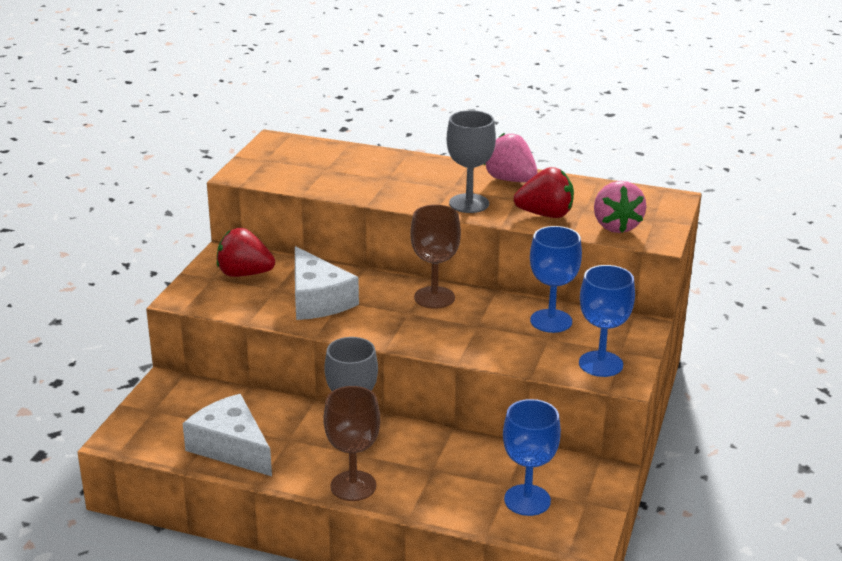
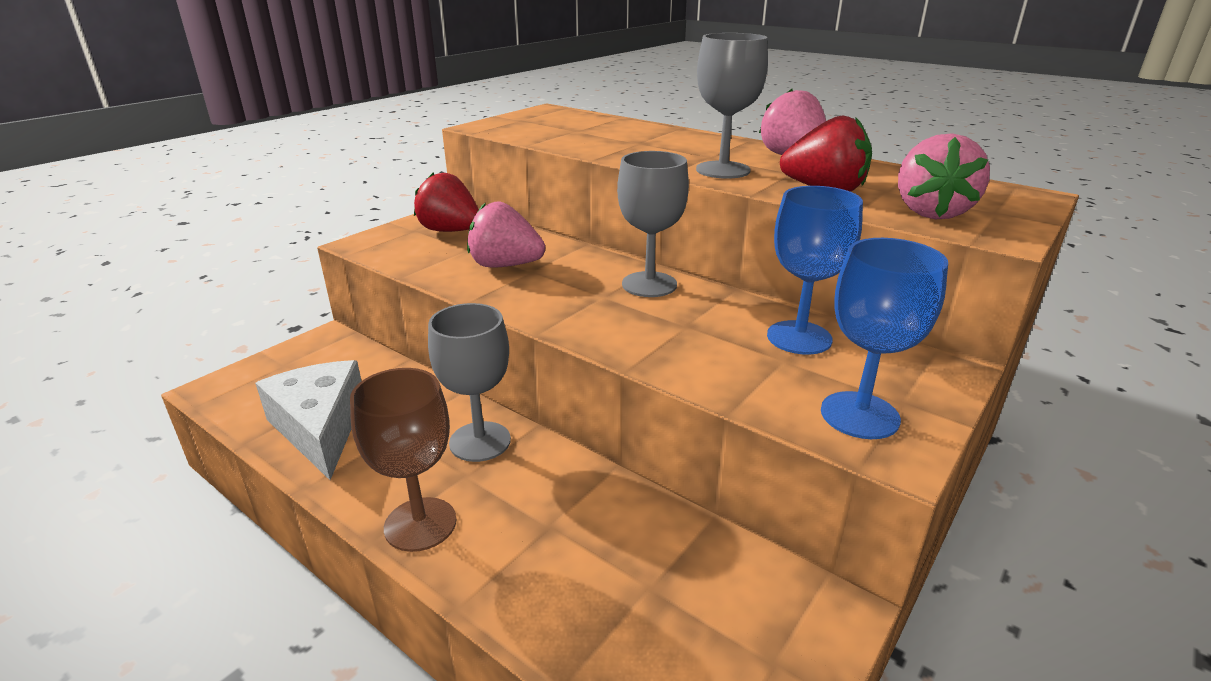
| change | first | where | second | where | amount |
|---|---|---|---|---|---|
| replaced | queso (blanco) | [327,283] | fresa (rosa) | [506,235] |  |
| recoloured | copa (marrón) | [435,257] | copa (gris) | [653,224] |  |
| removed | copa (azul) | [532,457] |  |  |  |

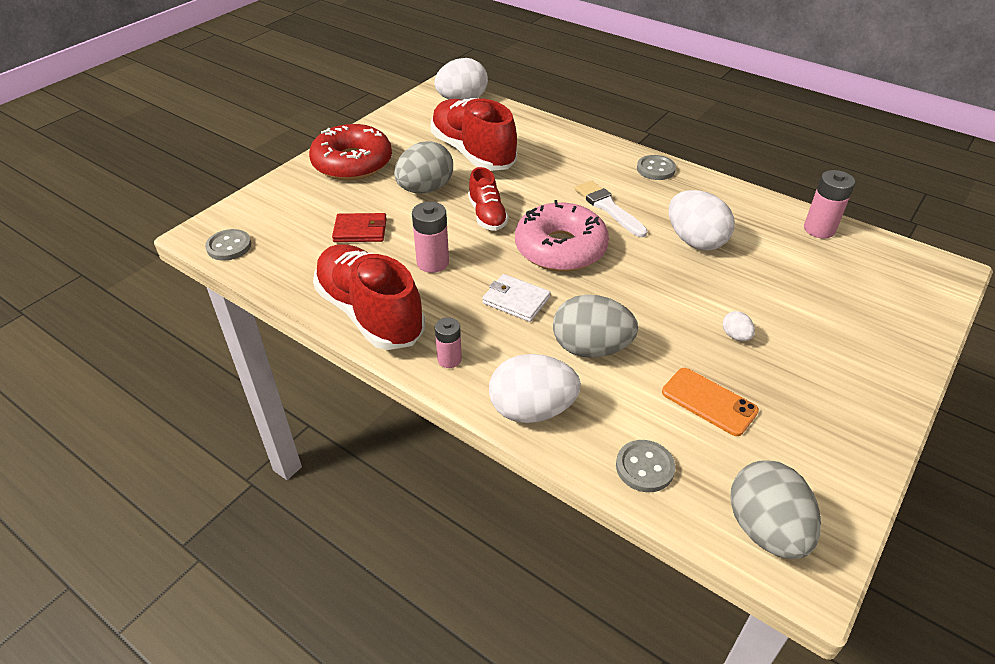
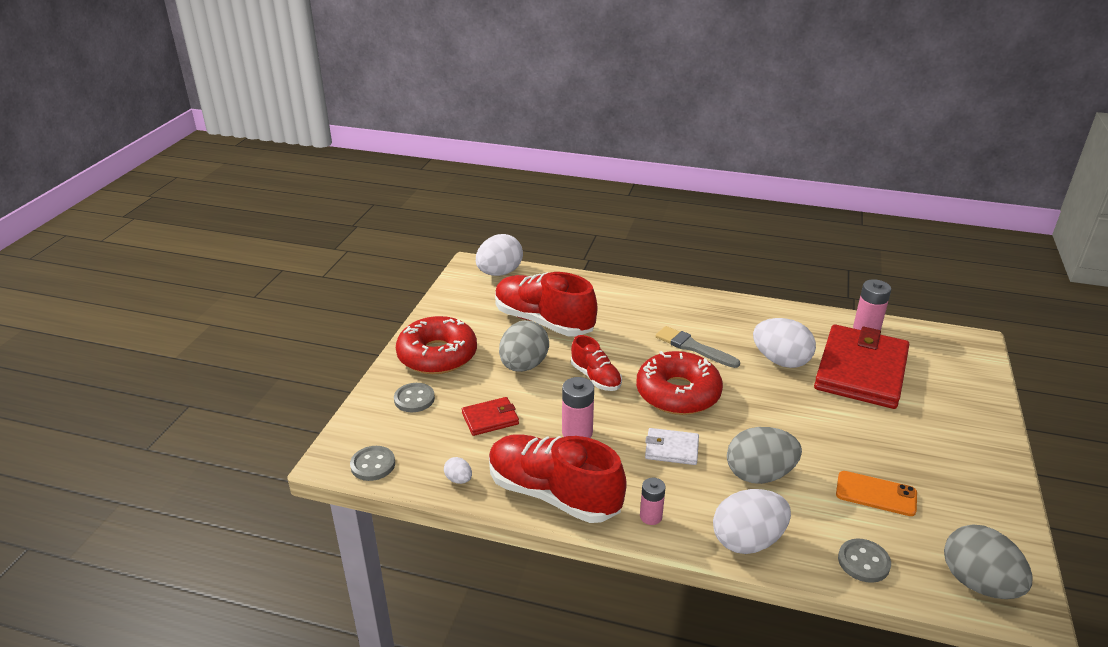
| change | first | where | second | where | amount |
|---|---|---|---|---|---|
| recoloured | rosquilla (rosa) | [562,236] | rosquilla (rojo) | [679,383] |  |
| recoloured | pincel (blanco) | [611,208] | pincel (gris) | [697,347] |  |
| moved | botón (gris) | [656,167] |  | [414,397] |  |
| moved | huevo (blanco) | [739,326] |  | [458,470] |  |
| added |  |  | cartera (rojo) | [861,366] |  |

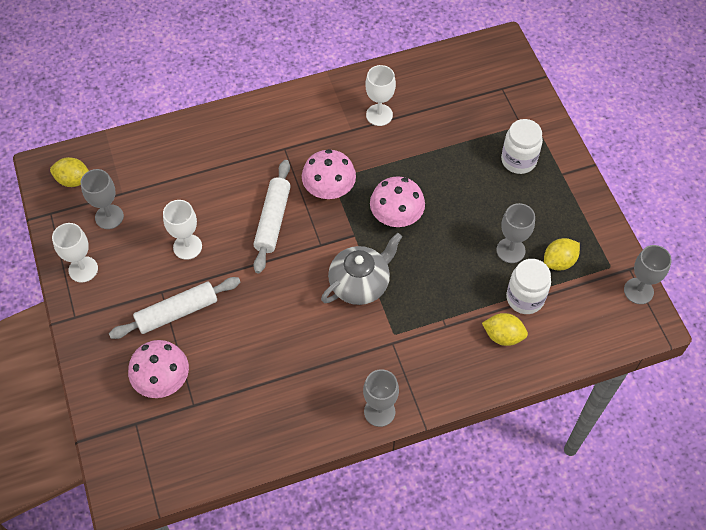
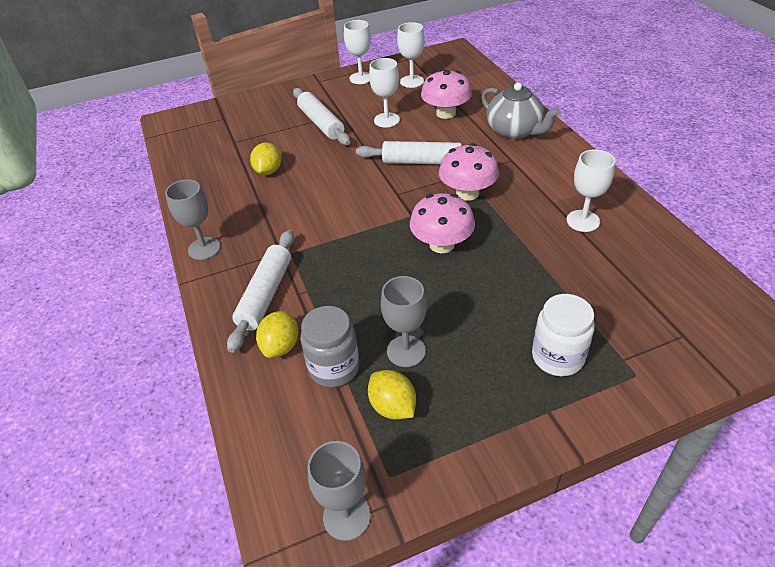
| change | first | where | second | where | amount |
|---|---|---|---|---|---|
| moved | limón (amarillo) | [69,172] |  | [265,158] |  |
| recoloured | copa (gris) | [102,199] | copa (blanco) | [411,55] |  |
| moved | seta (rosa) | [158,369] |  | [446,94] |  |
| moved | tetera (gris) | [361,269] |  | [521,110] |  |
| recoloured | tarro (blanco) | [528,286] | tarro (gris) | [329,346] |  |
| added |  |  | rodillo (blanco) | [260,291] |  |

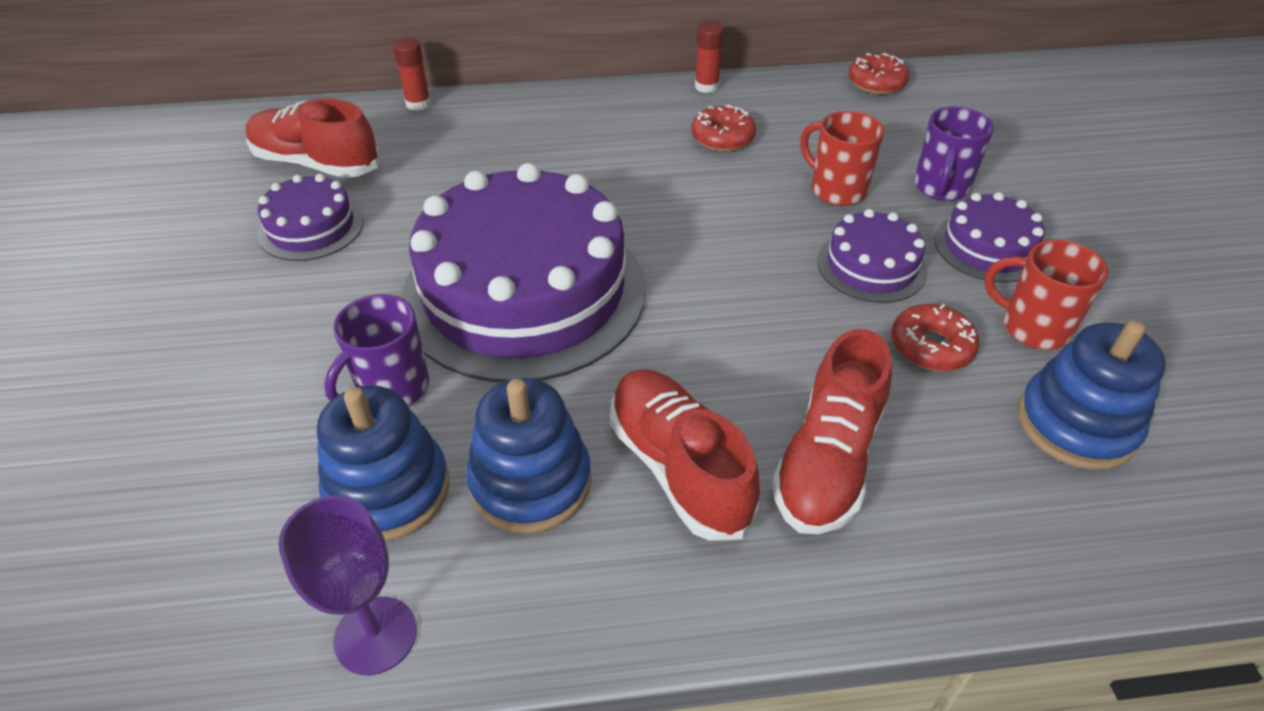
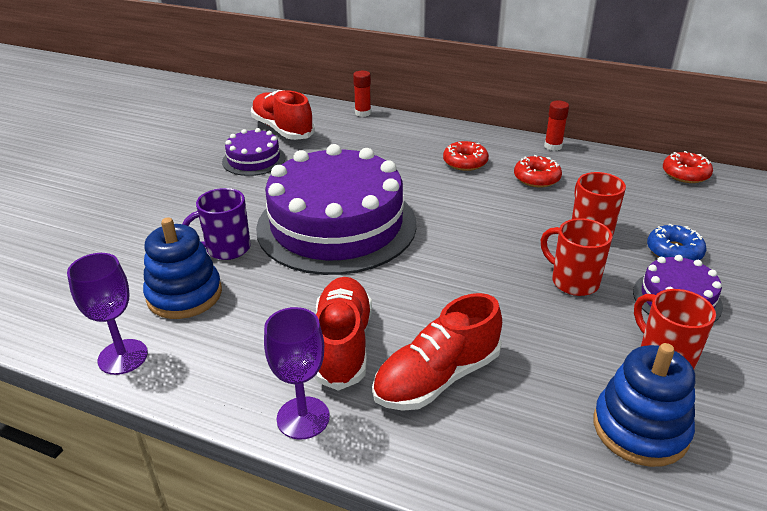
| change | first | where | second | where | amount |
|---|---|---|---|---|---|
| removed | juguete apilable (azul) | [528,456] |  |  |  |
| replaced | tarta (morado) | [872,256] | taza (rojo) | [577,257] |  |
| moved | rosquilla (rojo) | [935,337] |  | [466,156] |  |
| replaced | taza (morado) | [954,153] | rosquilla (azul) | [677,242] |  |
| added |  |  | copa (morado) | [297,373] |  |

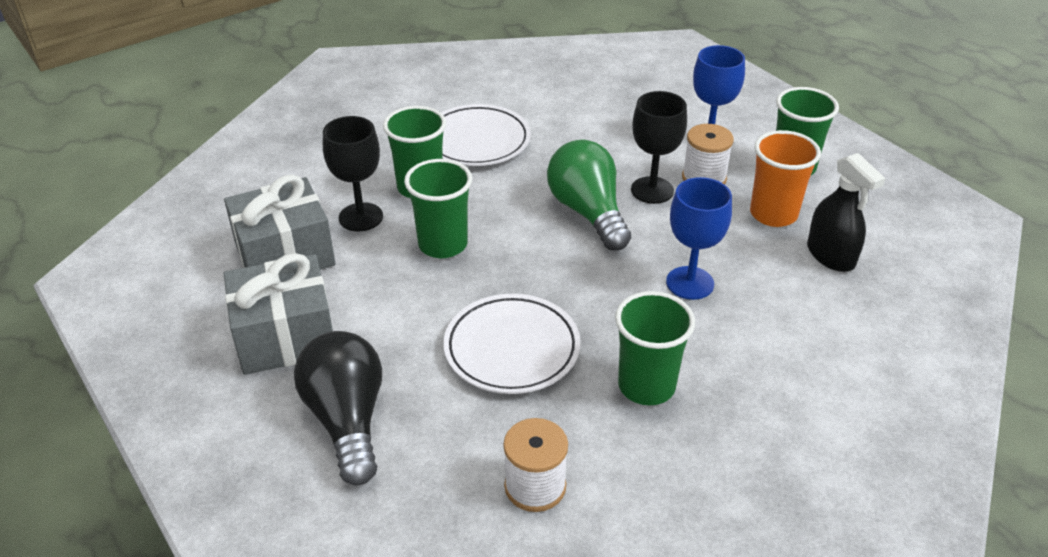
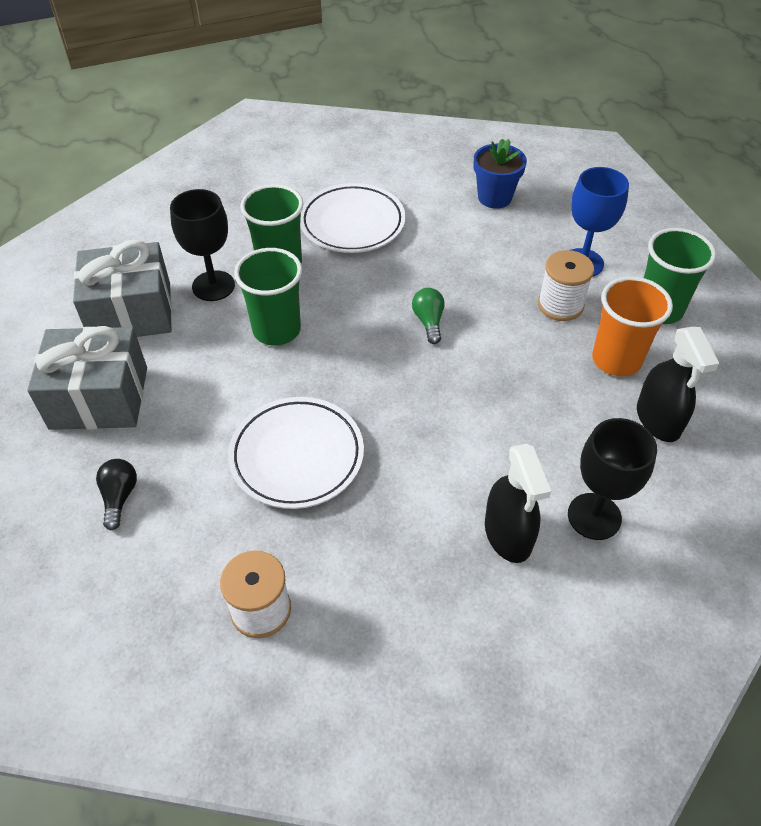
| change | first | where | second | where | amount |
|---|---|---|---|---|---|
| resized | bombilla (negro) | [338,408] |  | [116,494] | x0.47 |
| resized | bombilla (verde) | [589,195] |  | [428,316] | x0.47 |
| removed | vaso (verde) | [655,348] |  |  |  |
| moved | copa (negro) | [659,147] |  | [612,479] |  |
| removed | copa (azul) | [699,238] |  |  |  |
| added |  |  | maceta (azul) | [500,173] |  |
| added |  |  | pulverizador (negro) | [518,503] |  |

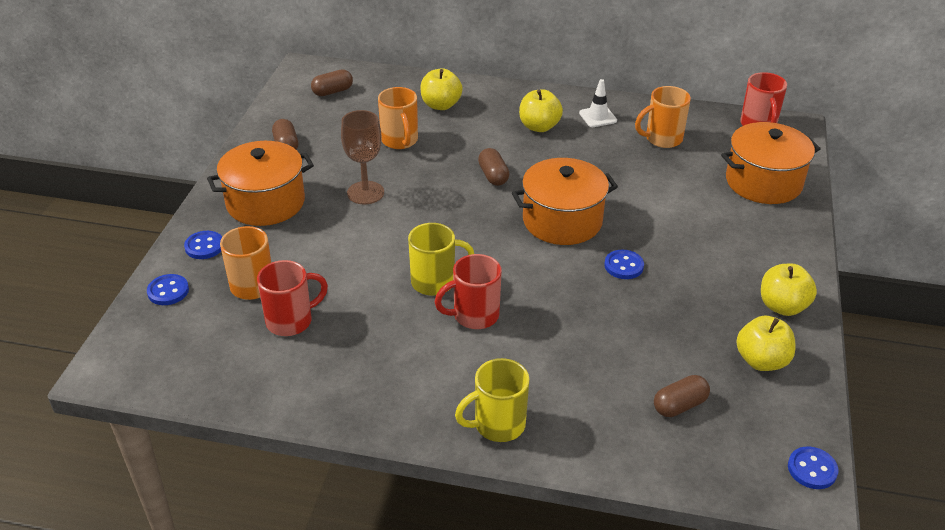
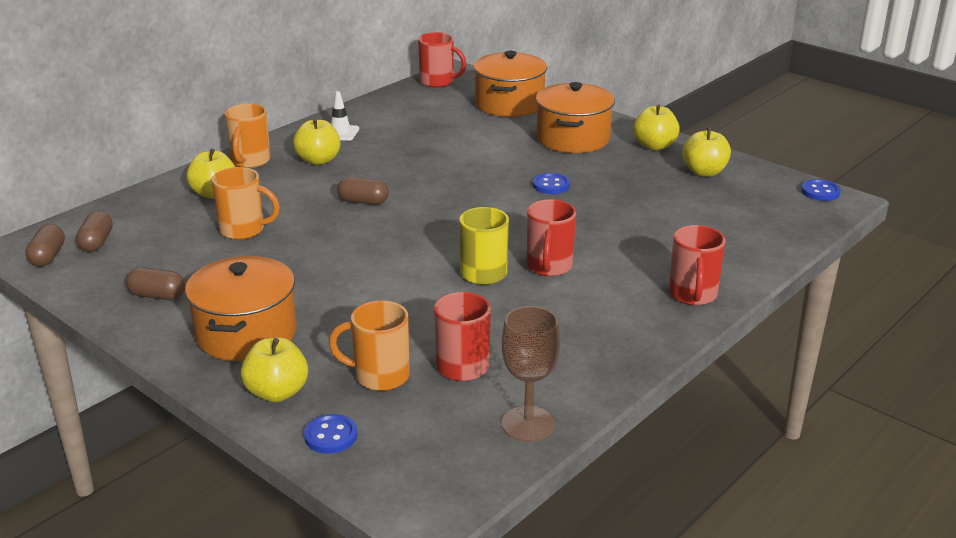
| change | first | where | second | where | amount |
|---|---|---|---|---|---|
| replaced | botón (azul) | [203,245] | manzana (amarillo) | [274,369] |  |
| moved | copa (marrón) | [362,157] |  | [531,374] |  |
| recoloured | taza (amarillo) | [492,400] | taza (rojo) | [697,265] |  |
| moved | olla (naranja) | [565,201] |  | [575,117] |  |
| moved | taza (naranja) | [663,117] |  | [248,136] |  |
| moved | cápsula (marrón) | [682,396] |  | [45,245] |  |

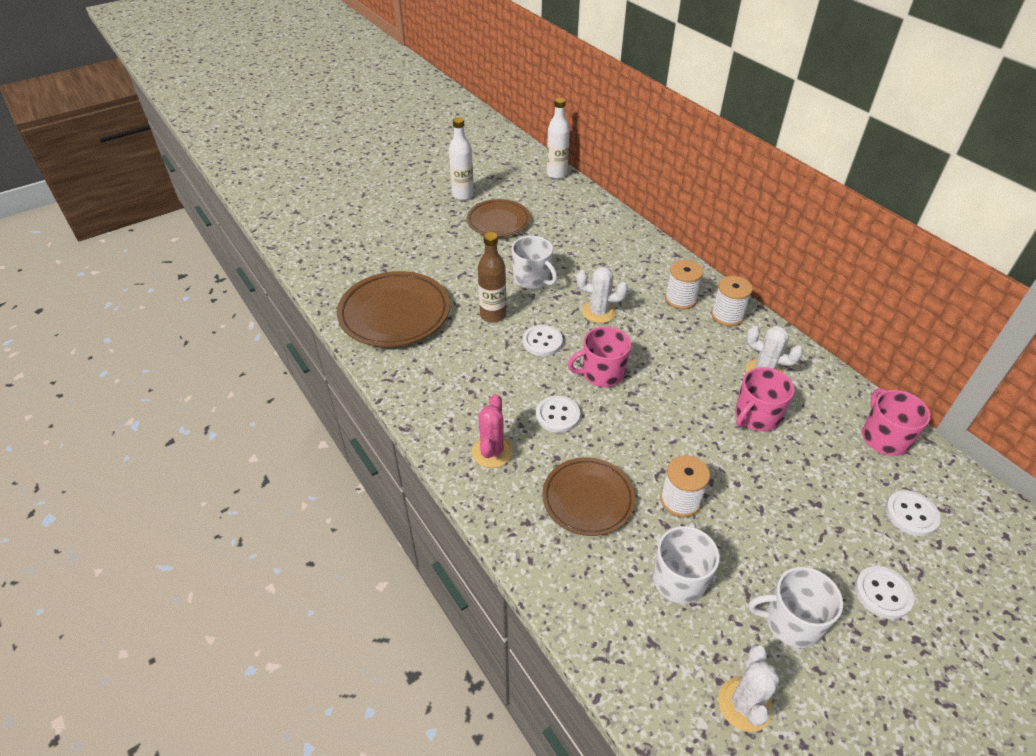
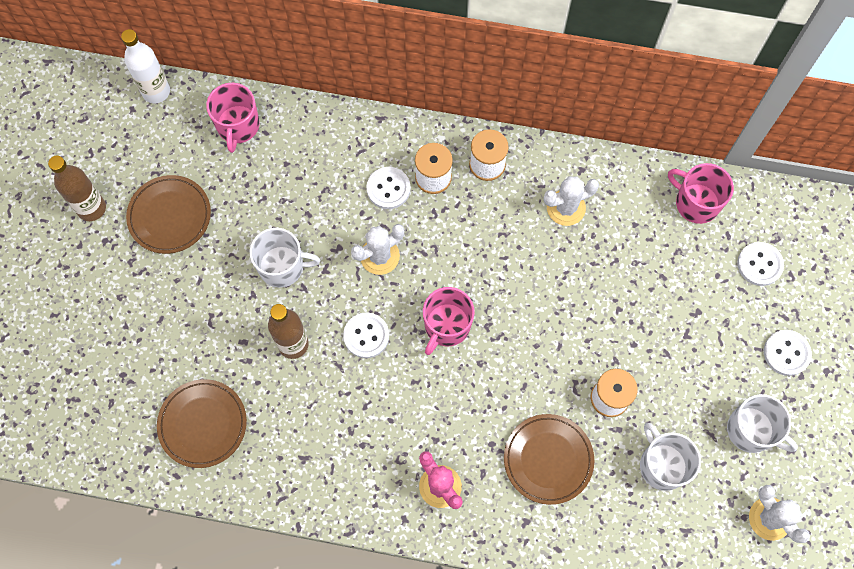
| change | first | where | second | where | amount |
|---|---|---|---|---|---|
| resized | plato (marrón) | [393,309] |  | [202,423] | x0.65 |
| recoloured | botella (blanco) | [461,158] | botella (marrón) | [77,188] |  |
| moved | botón (blanco) | [558,414] |  | [389,188] |  |
| moved | taza (rosa) | [764,399] |  | [232,118] |  |
| turned | taza (blanco) | [795,607] |  | [762,423] | 105 degrees counterclockwise |

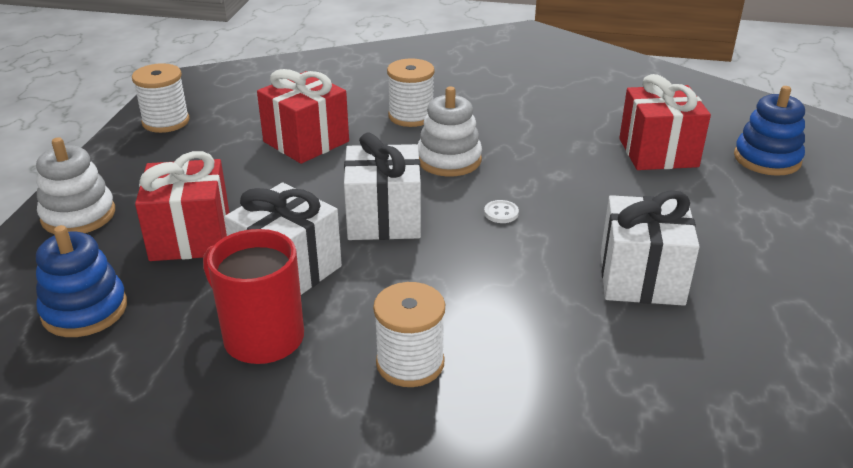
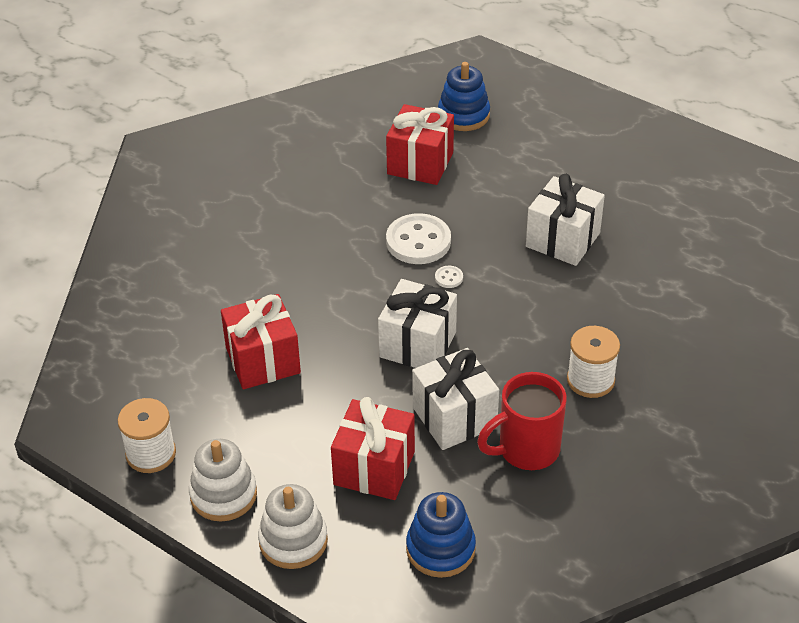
| change | first | where | second | where | amount |
|---|---|---|---|---|---|
| removed | carrete (blanco) | [411,92] |  |  |  |
| moved | juguete apilable (blanco) | [450,132] |  | [223,480] |  |
| added |  |  | botón (blanco) | [418,238] |  |

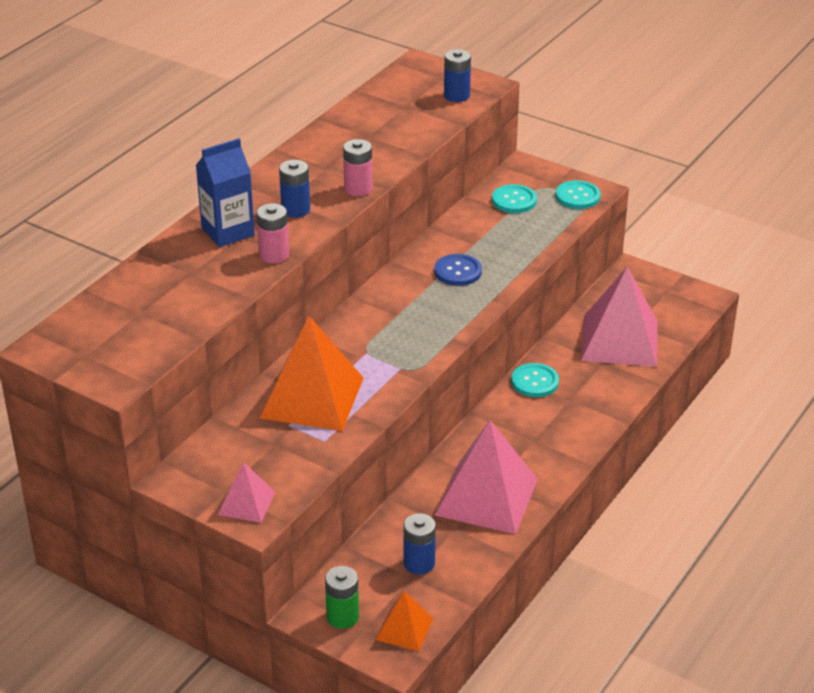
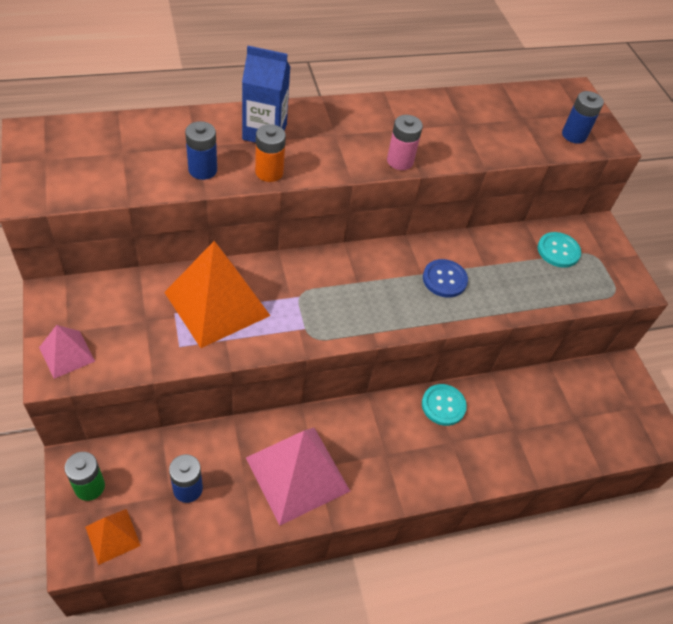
| change | first | where | second | where | amount |
|---|---|---|---|---|---|
| recoloured | pila (rosa) | [272,233] | pila (naranja) | [270,153] |  |
| moved | pila (azul) | [294,189] |  | [201,150] |  |
| removed | botón (turquesa) | [578,194] |  |  |  |
| removed | pirámide (rosa) | [619,317] |  |  |  |

